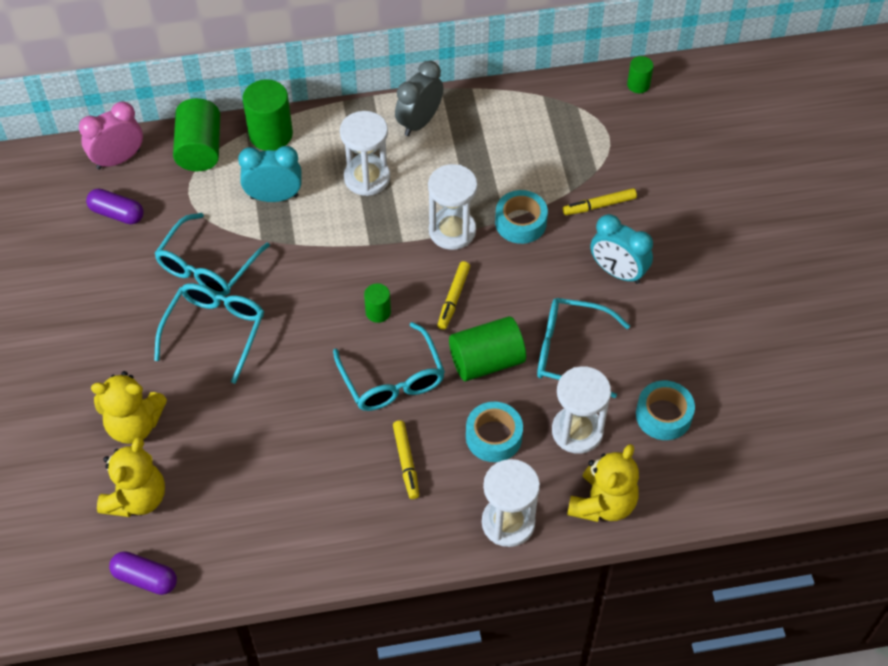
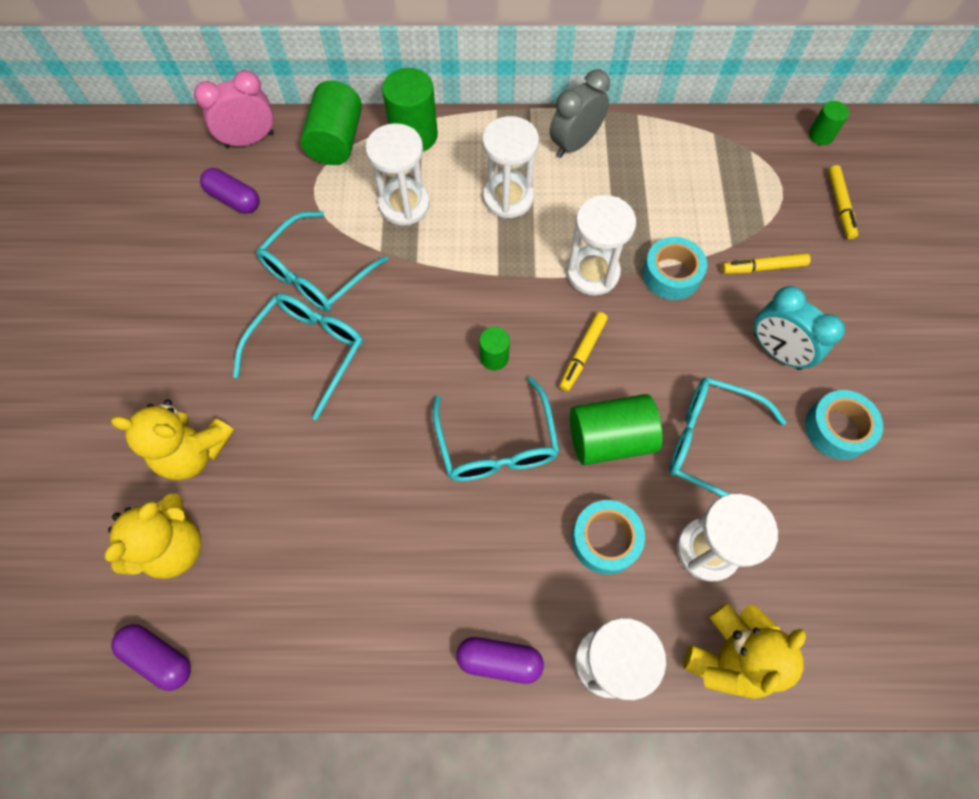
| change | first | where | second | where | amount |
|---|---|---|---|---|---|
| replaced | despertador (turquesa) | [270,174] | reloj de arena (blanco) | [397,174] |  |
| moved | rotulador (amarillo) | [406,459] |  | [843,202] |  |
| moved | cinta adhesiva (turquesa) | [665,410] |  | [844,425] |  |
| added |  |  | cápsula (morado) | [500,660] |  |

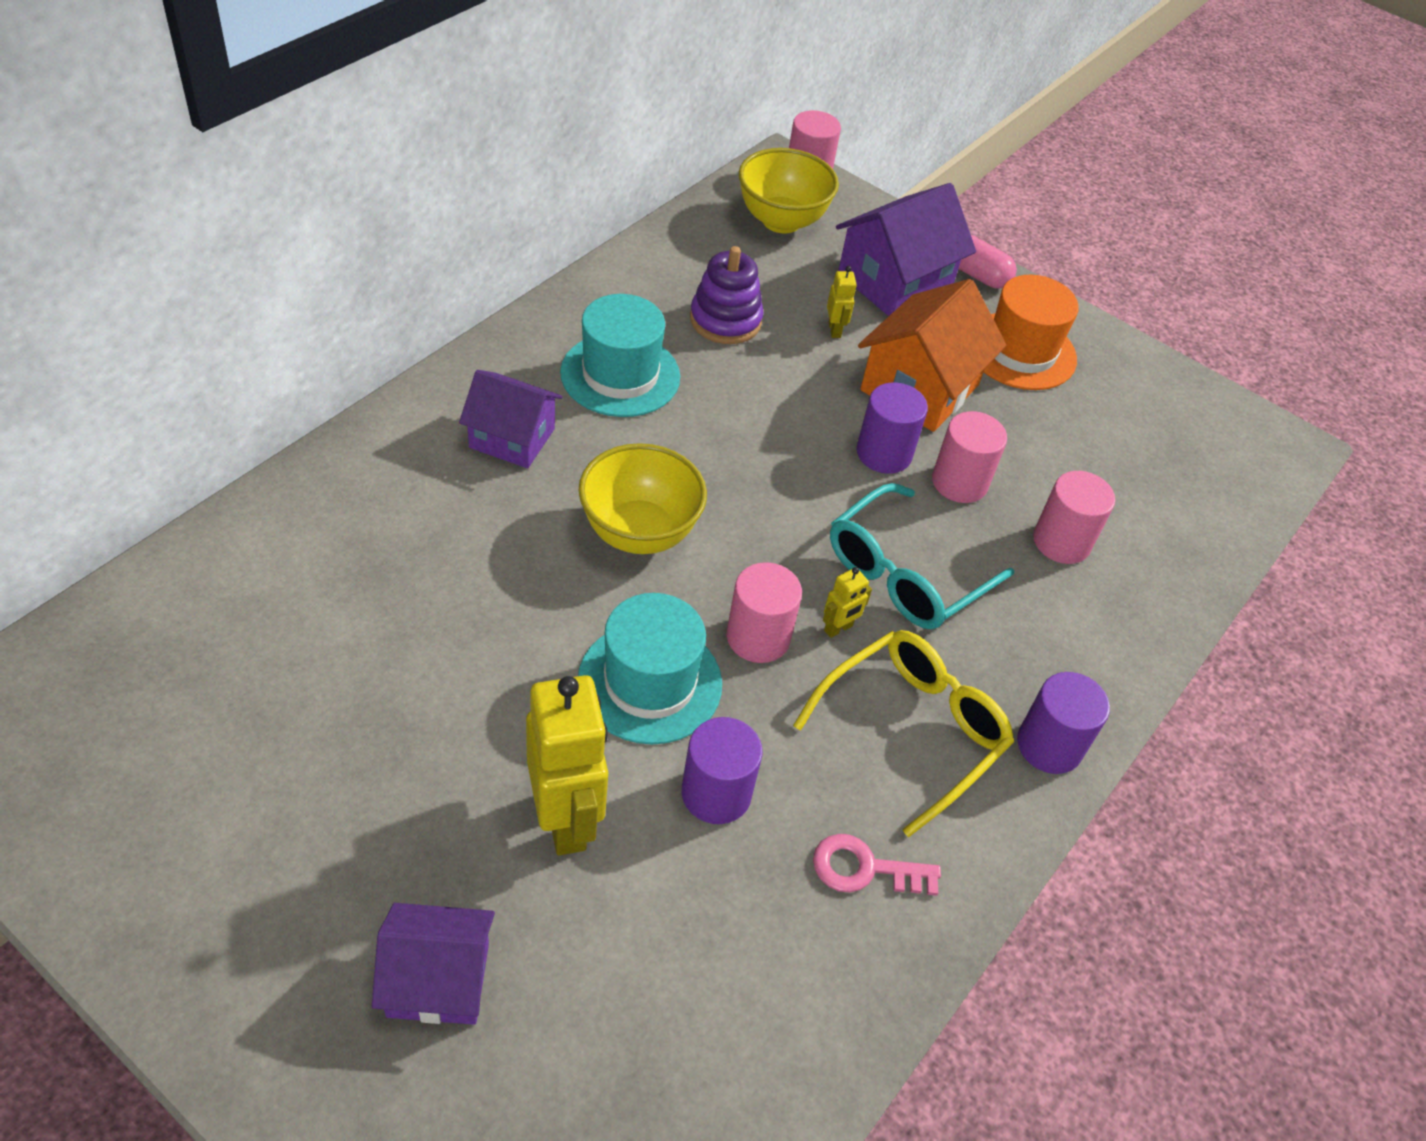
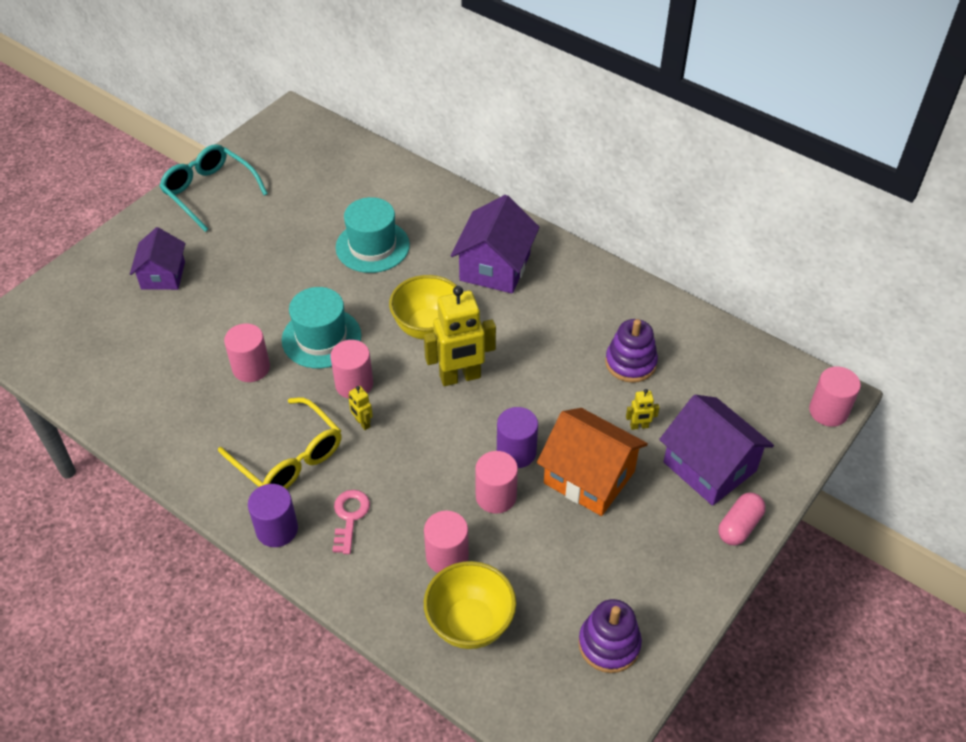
| change | first | where | second | where | amount |
|---|---|---|---|---|---|
| resized | casa (morado) | [510,419] |  | [495,244] | x1.51 |
| moved | robot (amarillo) | [567,765] |  | [460,336] |  |
| moved | sombrero (turquesa) | [620,355] |  | [373,235] |  |
| recoloured | cilindro (morado) | [722,770] | cilindro (rosa) | [247,352] |  |
| moved | cuenco (amarillo) | [789,191] |  | [470,605] |  |
| moved | llave (rosa) | [877,865] |  | [351,522] |  |
| moved | gafas (turquesa) | [922,556] |  | [214,188] |  |
| removed | sombrero (naranja) | [1031,332] |  |  |  |
| added |  |  | juguete apilable (morado) | [610,636] |  |

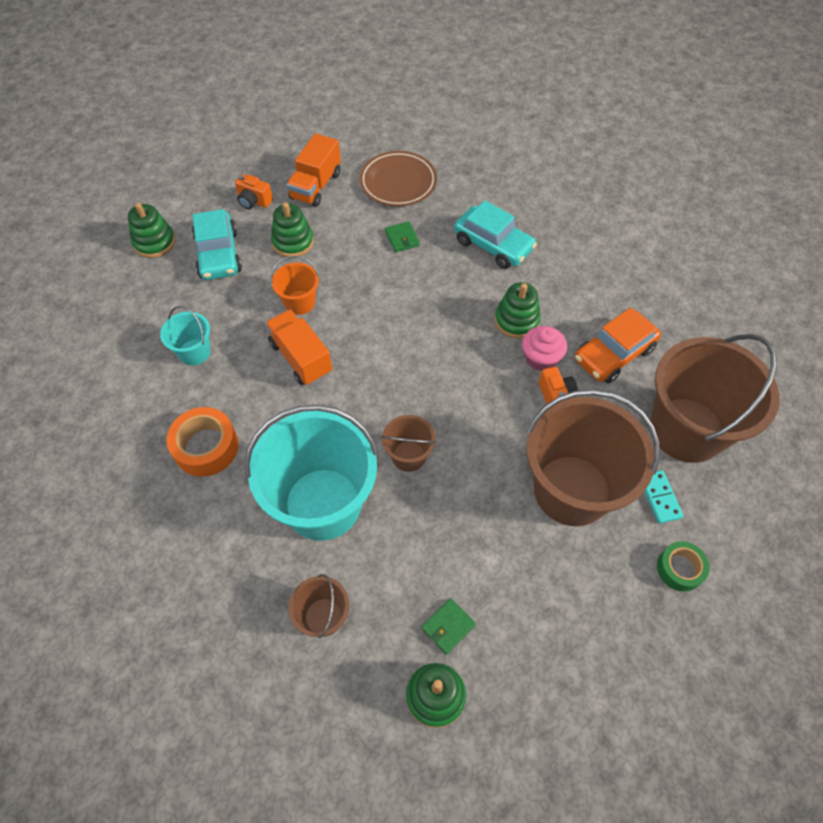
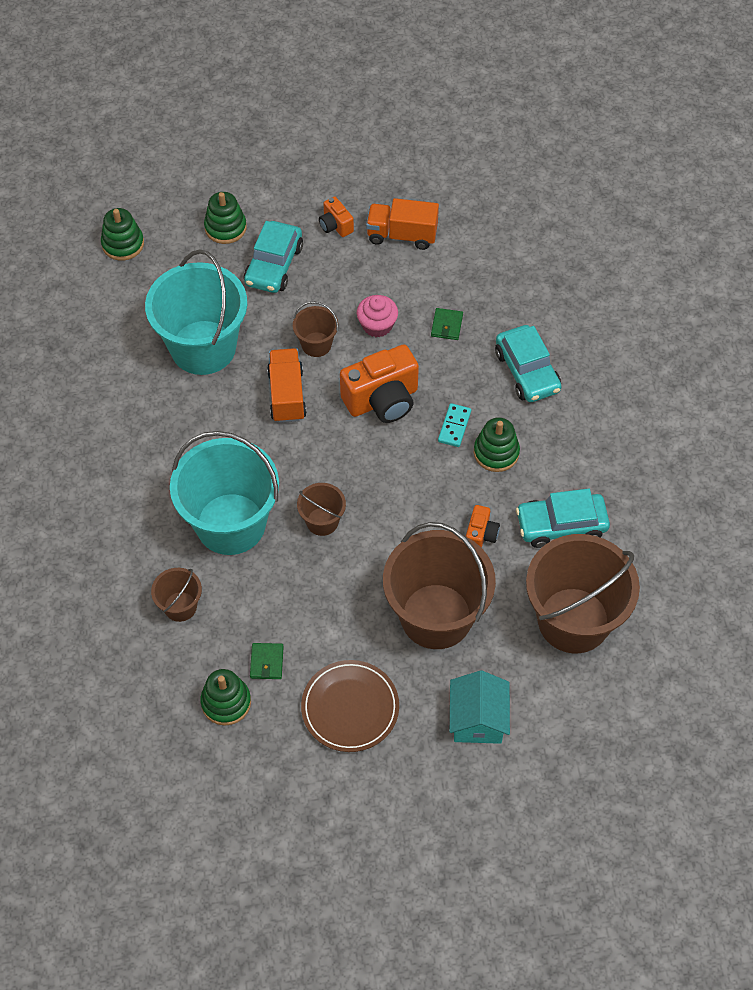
| change | first | where | second | where | amount |
|---|---|---|---|---|---|
| resized | balde (turquesa) | [185,335] |  | [196,312] | x2.18 |
| removed | cinta adhesiva (naranja) | [202,442] |  |  |  |
| recoloured | balde (naranja) | [294,285] | balde (marrón) | [315,329] |  |
| moved | juguete apilable (verde) | [292,230] |  | [122,234] |  |
| turned | camión (naranja) | [313,170] |  | [402,224] | 45 degrees clockwise |
| moved | plato (marrón) | [398,178] |  | [350,706] |  |
| turned | cartera (verde) | [448,626] |  | [267,661] | 75 degrees counterclockwise |
| moved | magdalena (rosa) | [544,348] |  | [377,316] |  |
| recoloured | coche (naranja) | [618,345] | coche (turquesa) | [563,518] |  |
| moved | ficha de dominó (turquesa) | [664,497] |  | [454,425] |  |
| replaced | cinta adhesiva (verde) | [683,566] | casa (turquesa) | [480,707] |  |
| added |  |  | cámara (naranja) | [379,383] |  |

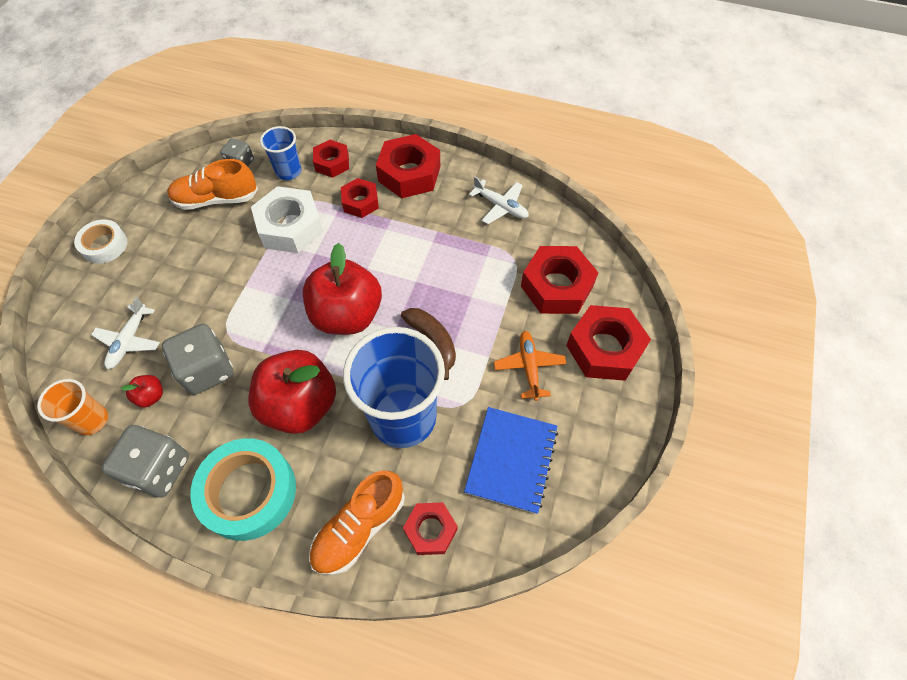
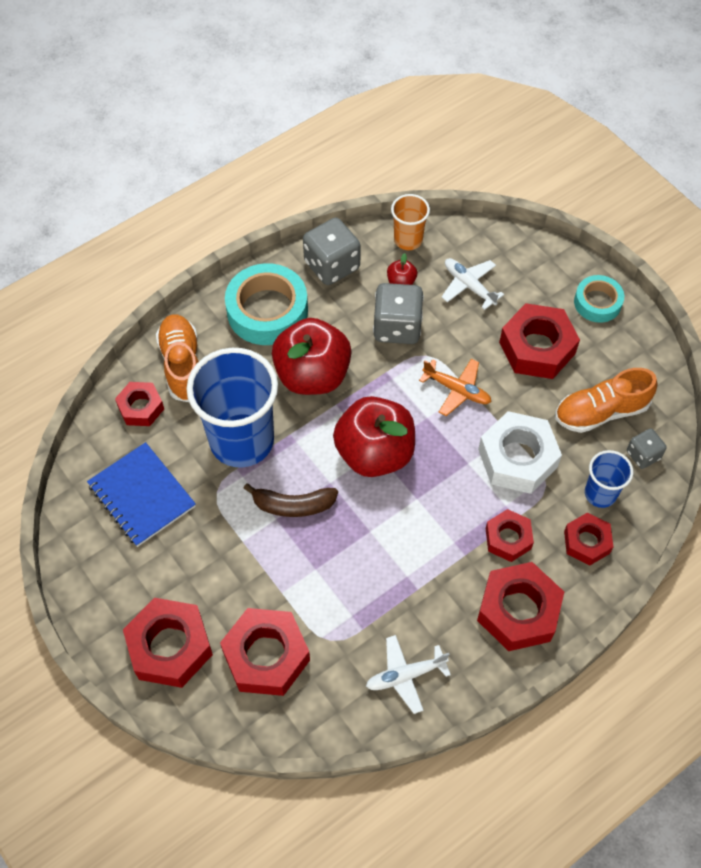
| change | first | where | second | where | amount |
|---|---|---|---|---|---|
| recoloured | cinta adhesiva (blanco) | [100,241] | cinta adhesiva (turquesa) | [599,299] |  |
| turned | zapato (naranja) | [212,184] |  | [606,400] | 135 degrees counterclockwise |
| moved | avión (naranja) | [530,366] |  | [455,387] |  |
| added |  |  | tuerca (rojo) | [539,341] |  |

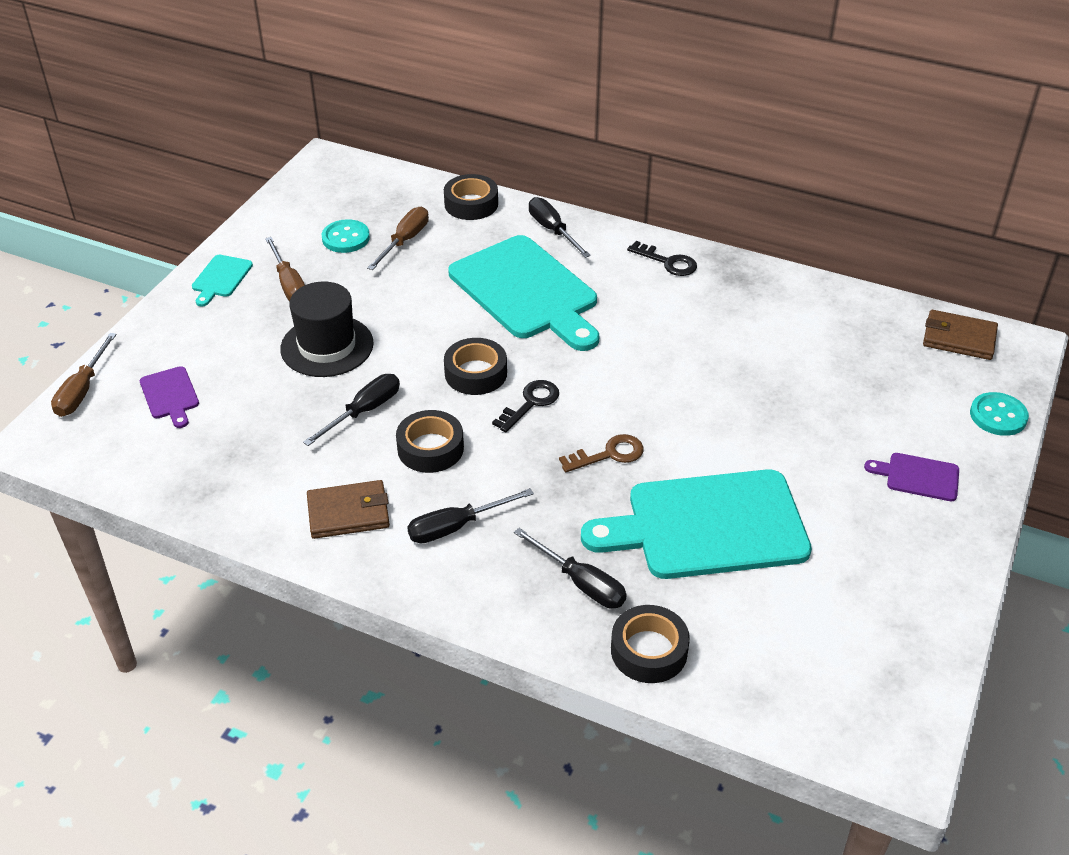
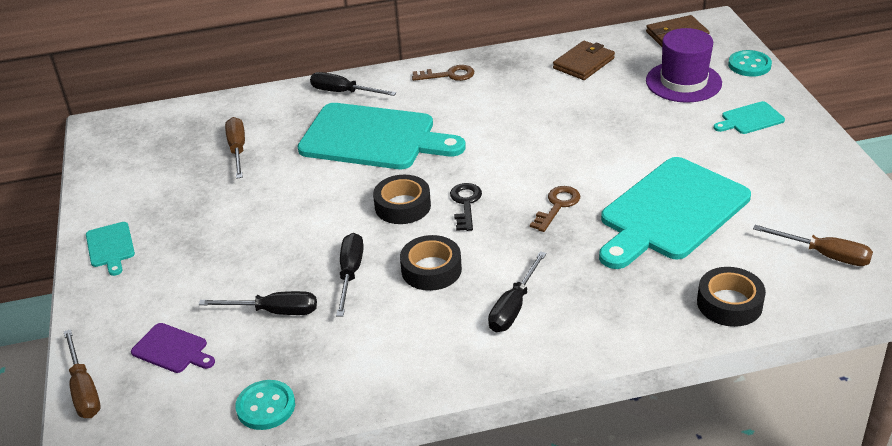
| change | first | where | second | where | amount |
|---|---|---|---|---|---|
| moved | destornillador (marrón) | [285,269] |  | [813,245] |  |
| removed | sombrero (negro) | [327,329] |  |  |  |
| moved | cartera (marrón) | [348,509] |  | [584,60] |  |
| moved | botón (turquesa) | [346,236] |  | [265,405] |  |
| removed | cinta adhesiva (negro) | [471,197] |  |  |  |
| moved | destornillador (negro) | [570,568] |  | [258,303] |  |
| recoloured | llave (negro) | [662,258] | llave (marrón) | [443,73] |  |
| recoloured | tabla de cortar (morado) | [911,477] | tabla de cortar (turquesa) | [749,117] |  |
| added |  |  | sombrero (morado) | [684,65] |  |

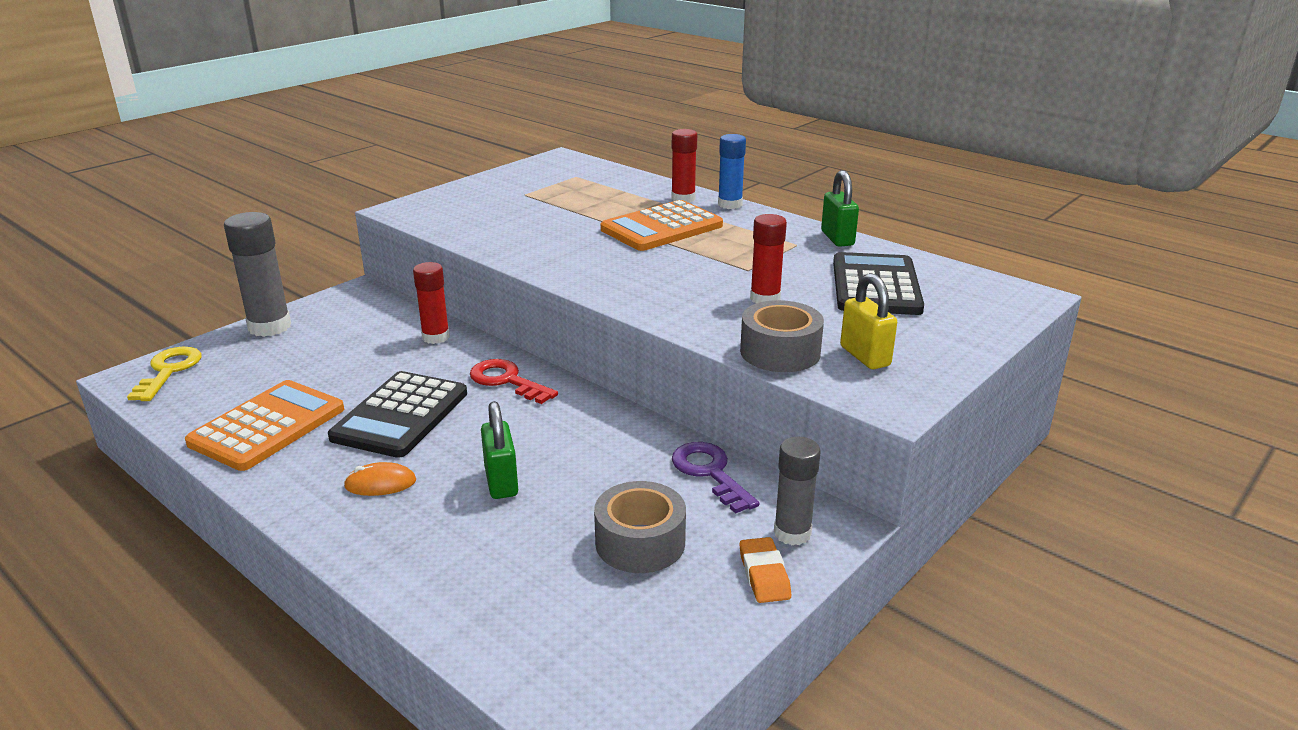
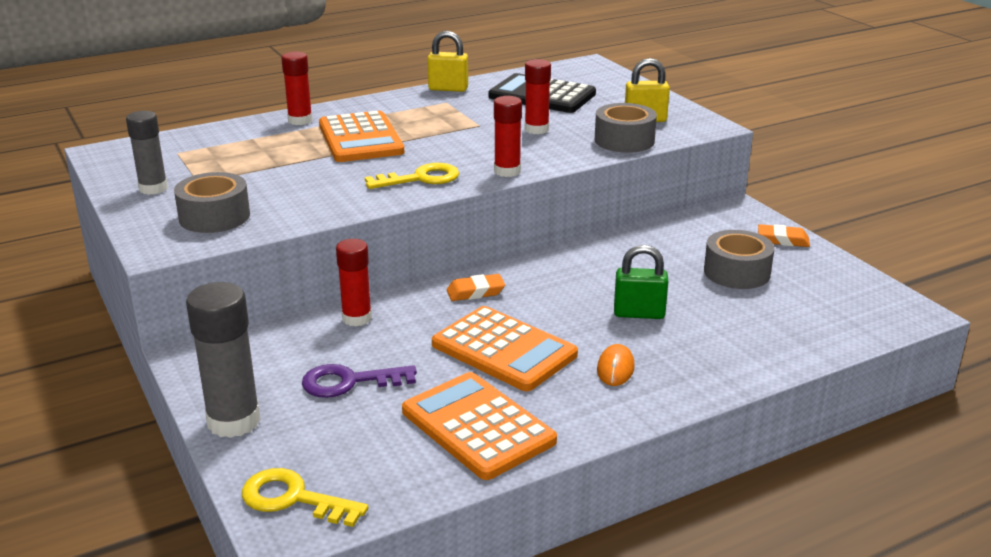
| change | first | where | second | where | amount |
|---|---|---|---|---|---|
| recoloured | calculadora (negro) | [397,414] | calculadora (naranja) | [505,348] |  |
| replaced | llave (rojo) | [514,381] | goma de borrar (naranja) | [476,287] |  |
| moved | llave (morado) | [715,478] |  | [359,381] |  |
| removed | barra de pegamento (azul) | [732,171] |  |  |  |
| moved | barra de pegamento (gris) | [797,491] |  | [147,153] |  |
| recoloured | candado (verde) | [840,208] | candado (amarillo) | [447,61] |  |
| added |  |  | cinta adhesiva (gris) | [212,202] |  |
| added |  |  | llave (amarillo) | [412,176] |  |
| added |  |  | barra de pegamento (rojo) | [508,136] |  |

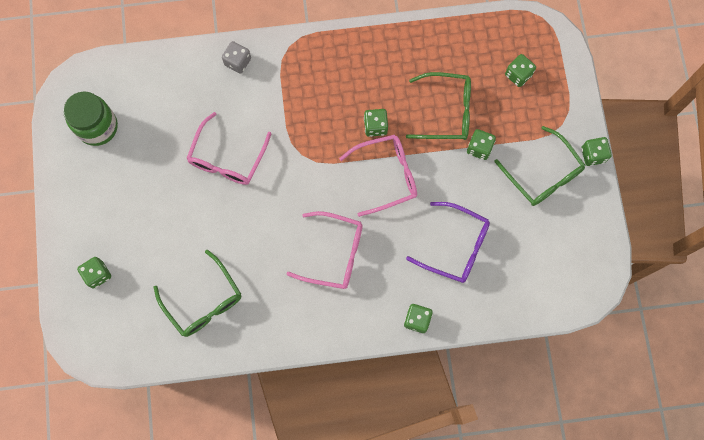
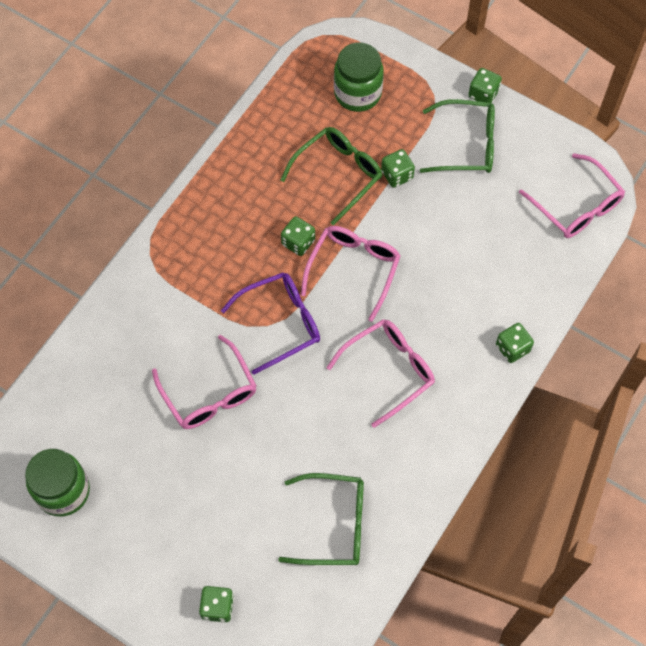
| change | first | where | second | where | amount |
|---|---|---|---|---|---|
| removed | dado (gris) | [236,57] |  |  |  |
| moved | gafas (morado) | [448,242] |  | [270,323] |  |
| replaced | dado (verde) | [520,70] | tarro (verde) | [359,77] |  |
| added |  |  | gafas (rosa) | [572,195] |  |

